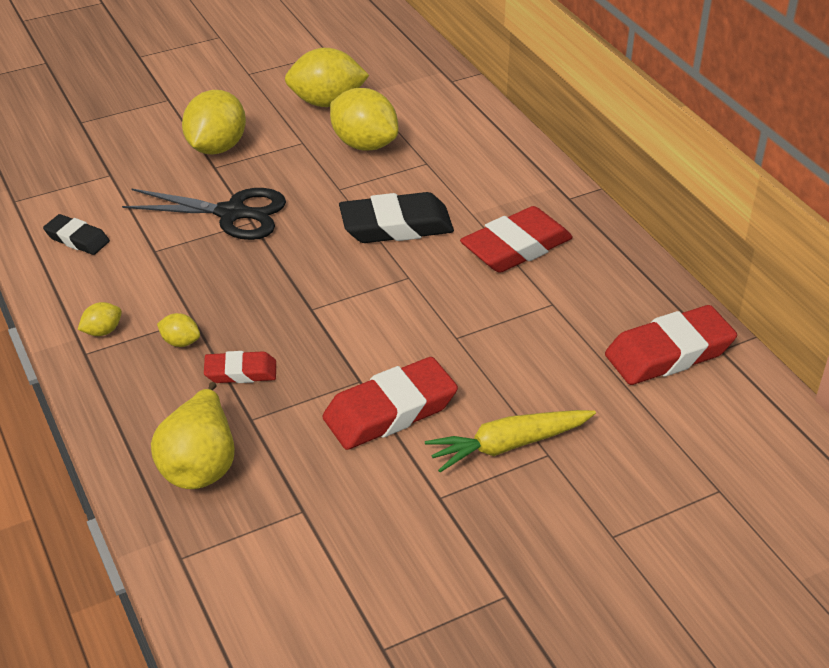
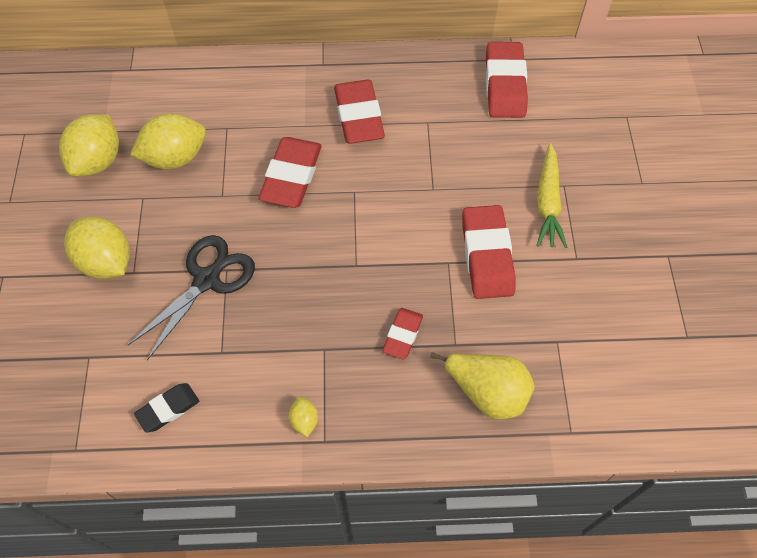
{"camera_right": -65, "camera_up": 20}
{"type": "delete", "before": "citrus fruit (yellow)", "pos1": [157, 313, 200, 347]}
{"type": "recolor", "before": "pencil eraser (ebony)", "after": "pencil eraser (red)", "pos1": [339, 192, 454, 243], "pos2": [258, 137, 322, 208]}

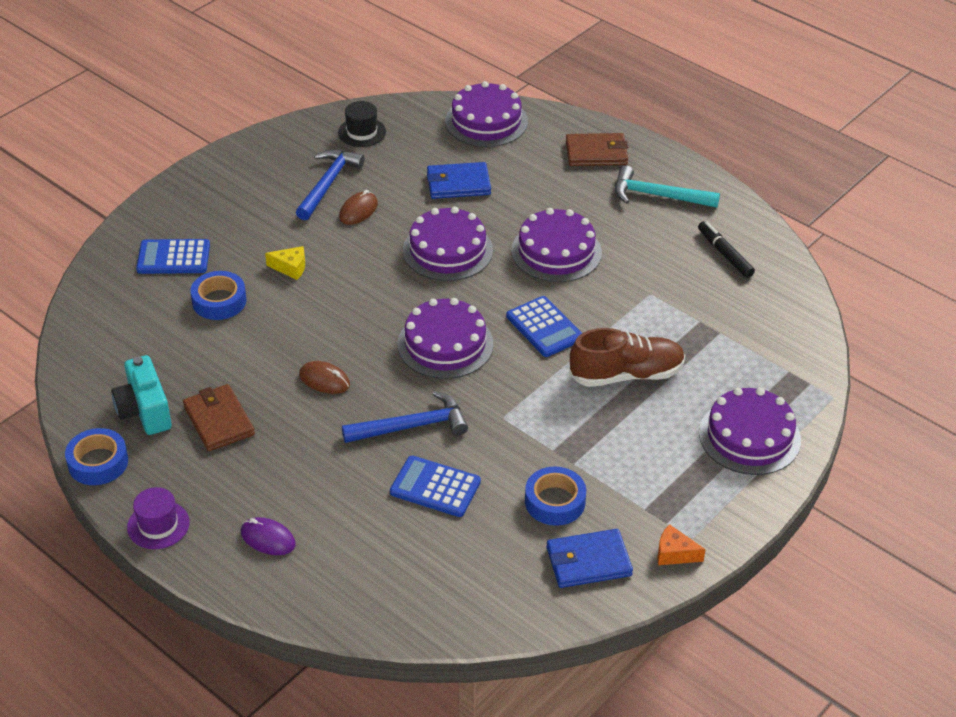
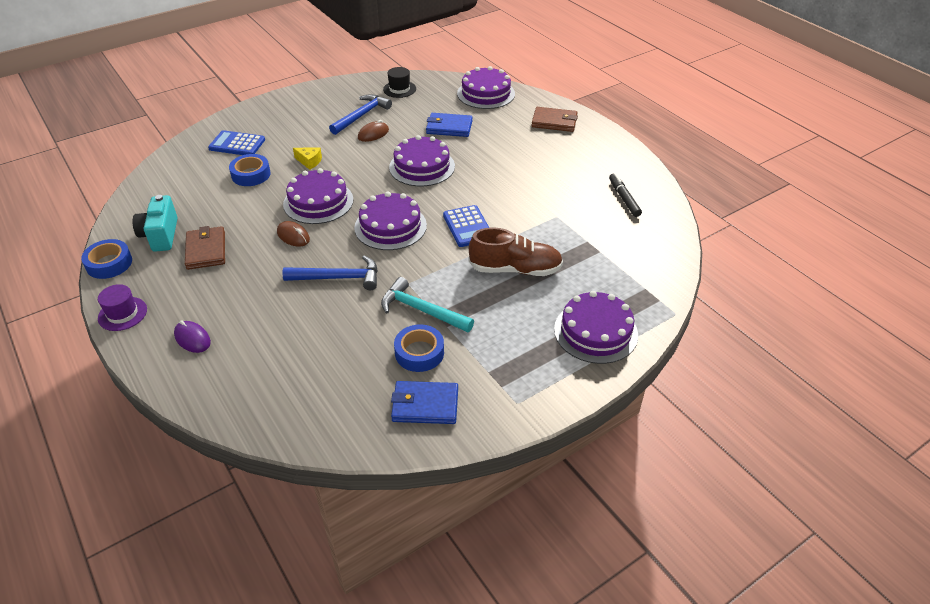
{"camera_right": 15, "camera_up": 0}
{"type": "delete", "before": "calculator (royal blue)", "pos1": [390, 456, 481, 517]}
{"type": "move", "before": "cake (royal purple)", "pos1": [511, 208, 602, 282], "pos2": [283, 168, 353, 224]}
{"type": "move", "before": "carpenter's hammer (aqua)", "pos1": [615, 165, 720, 208], "pos2": [381, 277, 474, 332]}
{"type": "delete", "before": "cheese (orange)", "pos1": [657, 524, 706, 565]}

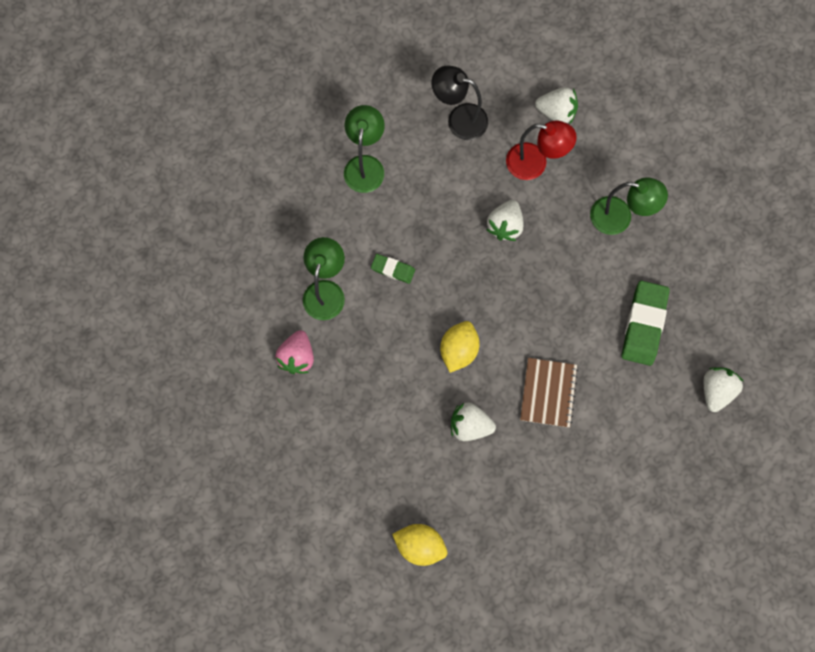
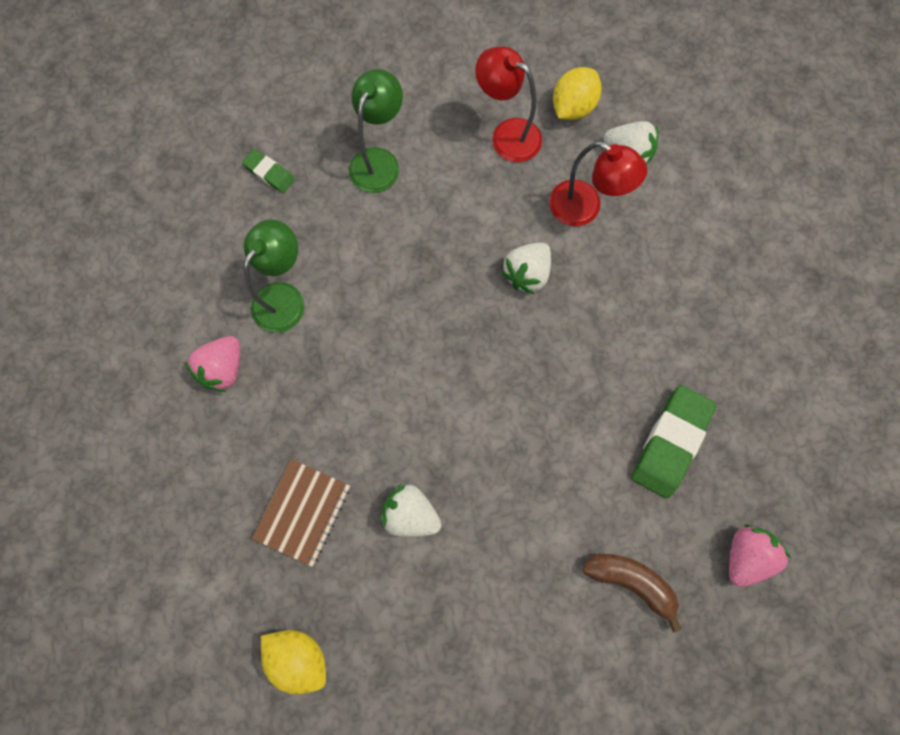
{"camera_right": 15, "camera_up": 0}
{"type": "move", "before": "pencil eraser (green)", "pos1": [371, 254, 415, 284], "pos2": [242, 149, 295, 193]}
{"type": "recolor", "before": "lamp (ebony)", "after": "lamp (red)", "pos1": [432, 66, 488, 140], "pos2": [475, 47, 542, 162]}
{"type": "move", "before": "citrus fruit (yellow)", "pos1": [440, 321, 480, 373], "pos2": [553, 67, 602, 120]}
{"type": "move", "before": "exercise book (russet)", "pos1": [520, 358, 578, 428], "pos2": [252, 459, 350, 567]}
{"type": "delete", "before": "lamp (green)", "pos1": [590, 177, 668, 235]}
{"type": "recolor", "before": "strawberry (white)", "after": "strawberry (rose-pink)", "pos1": [704, 367, 743, 412], "pos2": [729, 525, 791, 587]}
{"type": "insert", "after": "toy banana (russet)", "pos2": [582, 554, 681, 632]}

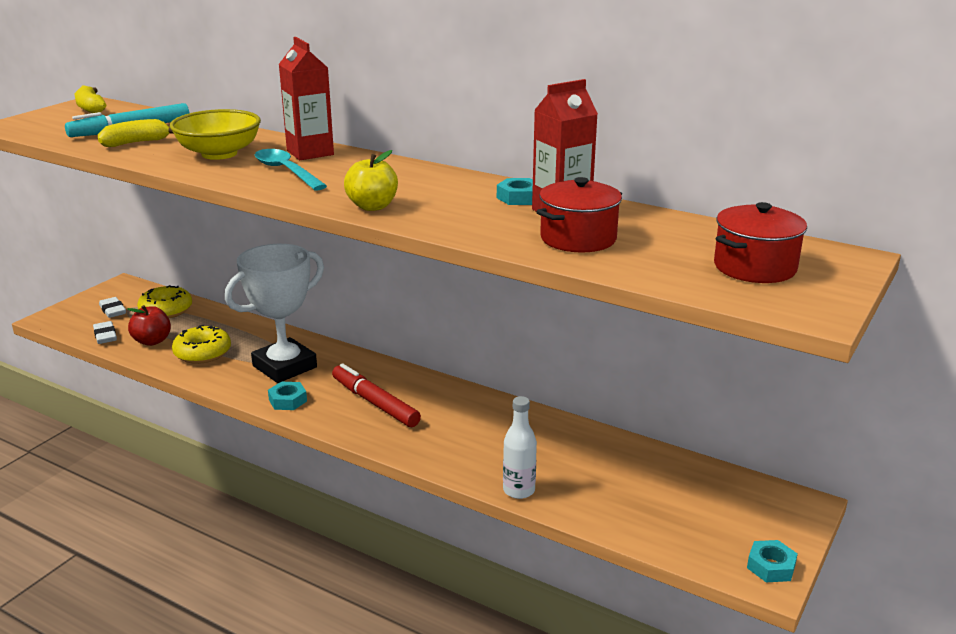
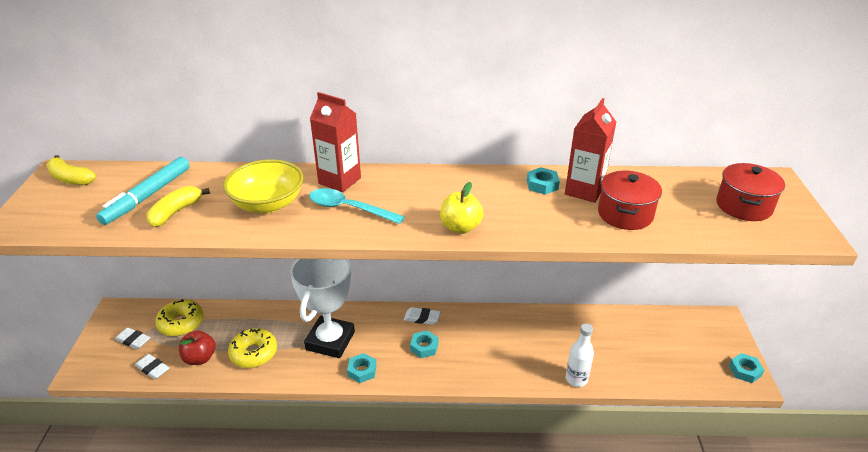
{"camera_right": -30, "camera_up": 10}
{"type": "replace", "before": "felt pen (red)", "after": "nut (aqua)", "pos1": [332, 363, 421, 427], "pos2": [410, 330, 439, 358]}
{"type": "insert", "after": "pencil eraser (white)", "pos2": [404, 307, 441, 325]}

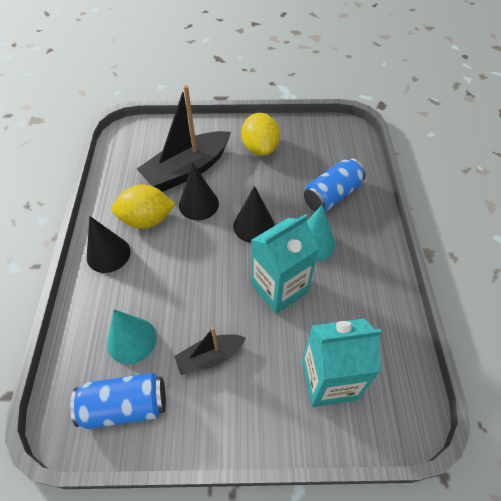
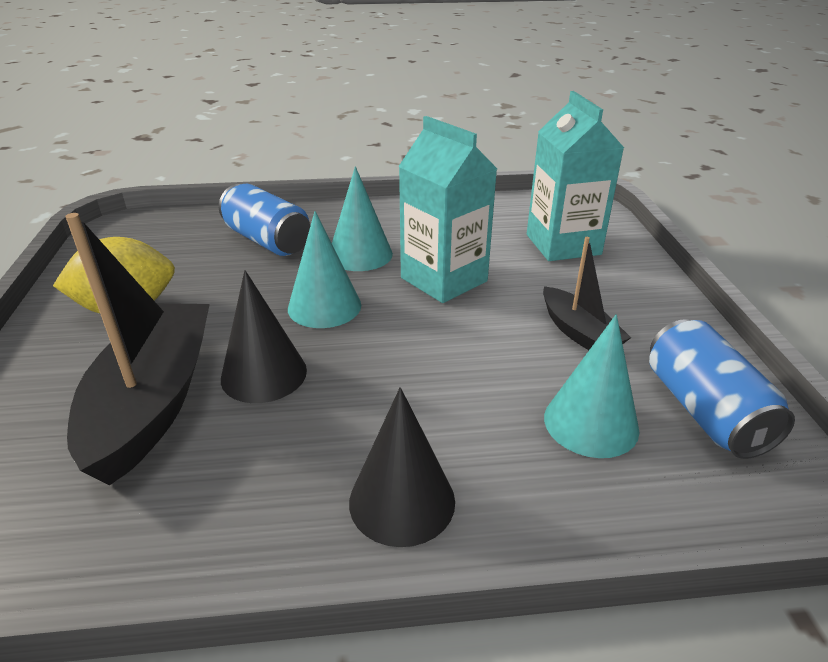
{"camera_right": -95, "camera_up": -20}
{"type": "delete", "before": "citrus fruit (yellow)", "pos1": [111, 185, 175, 229]}
{"type": "rotate", "before": "boat (ebony)", "pos1": [137, 85, 231, 192], "pos2": [65, 213, 210, 486], "turn": -135}
{"type": "recolor", "before": "cone shape (ebony)", "after": "cone shape (aqua)", "pos1": [233, 186, 275, 243], "pos2": [288, 211, 361, 328]}

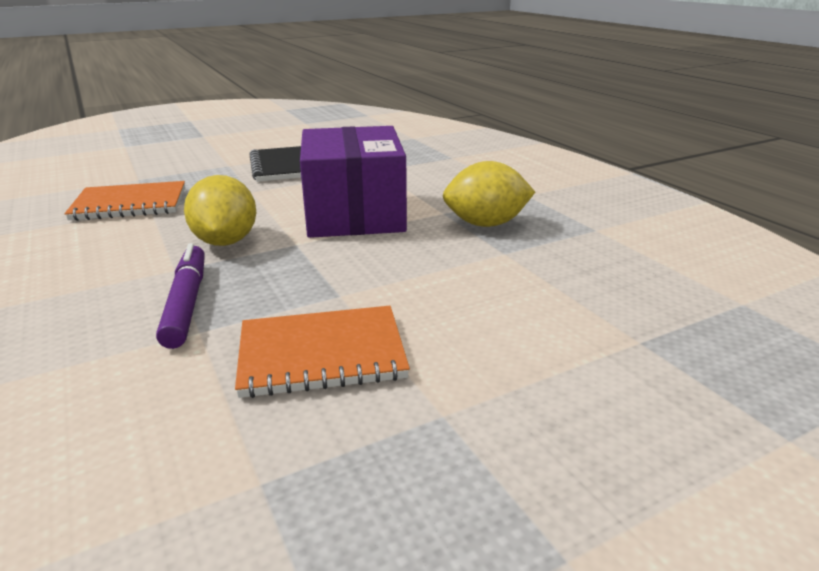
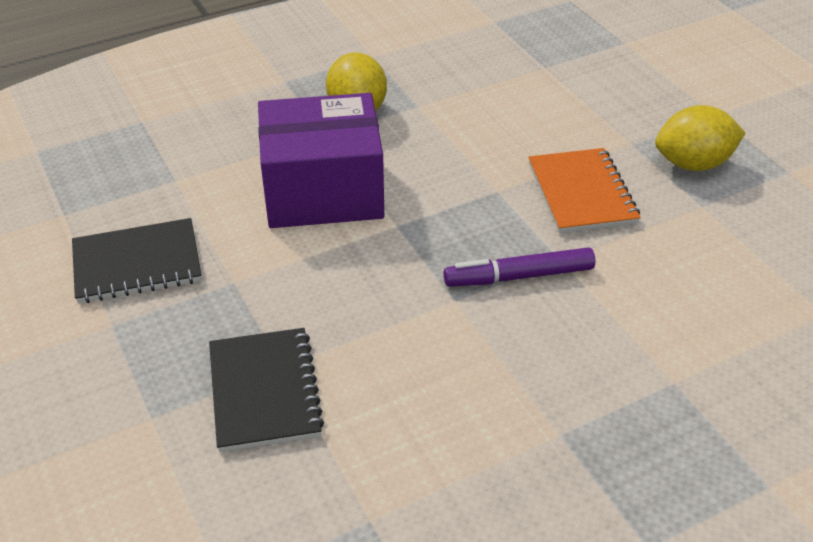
{"camera_right": -90, "camera_up": 15}
{"type": "recolor", "before": "exercise book (orange)", "after": "exercise book (ebony)", "pos1": [65, 181, 185, 221], "pos2": [209, 328, 324, 452]}
{"type": "move", "before": "citrus fruit (yellow)", "pos1": [184, 175, 256, 246], "pos2": [655, 105, 745, 171]}

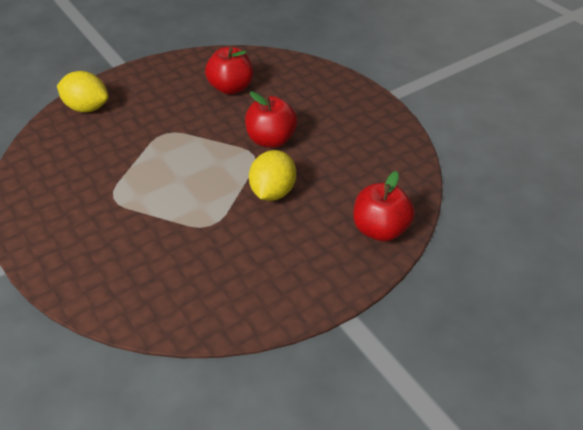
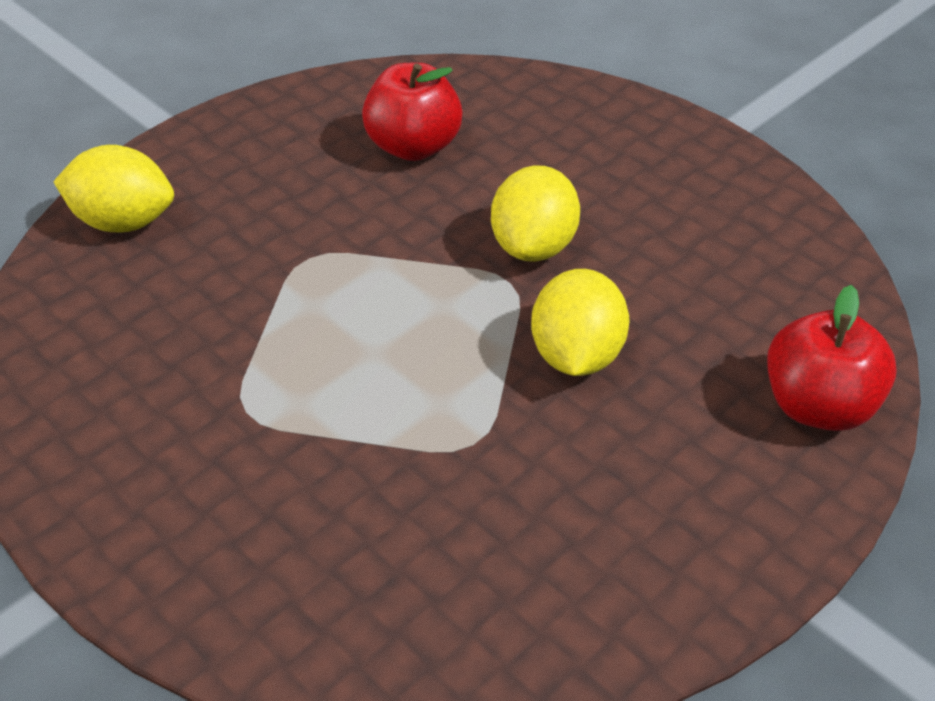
{"camera_right": -10, "camera_up": 0}
{"type": "replace", "before": "apple fruit (red)", "after": "citrus fruit (yellow)", "pos1": [245, 91, 297, 148], "pos2": [491, 165, 580, 262]}

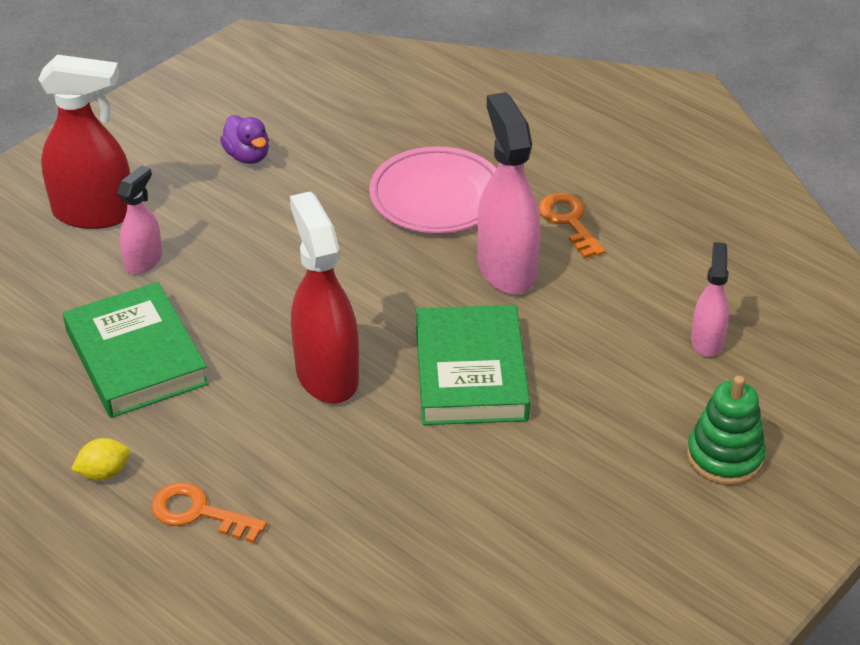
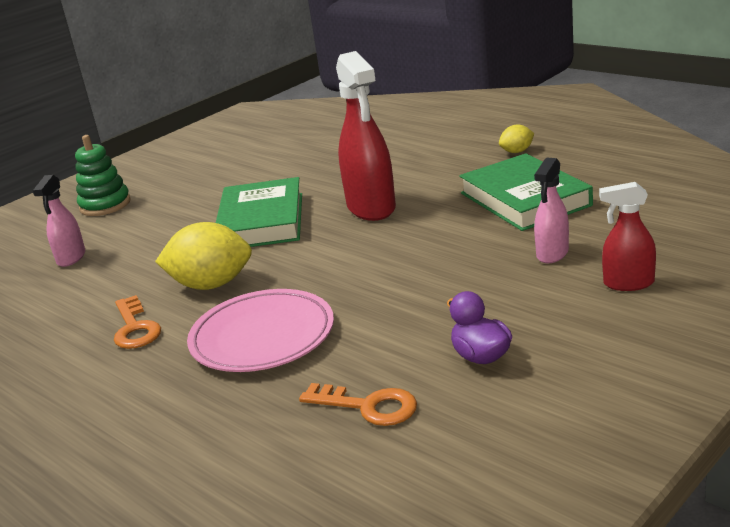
{"camera_right": -175, "camera_up": -15}
{"type": "resize", "before": "sprayer (red)", "pos1": [38, 55, 130, 229], "pos2": [599, 182, 656, 291], "scale": 0.56}
{"type": "move", "before": "door key (orange)", "pos1": [152, 482, 267, 543], "pos2": [299, 383, 417, 426]}
{"type": "replace", "before": "sprayer (rose-pink)", "after": "citrus fruit (yellow)", "pos1": [477, 92, 541, 295], "pos2": [155, 222, 252, 290]}

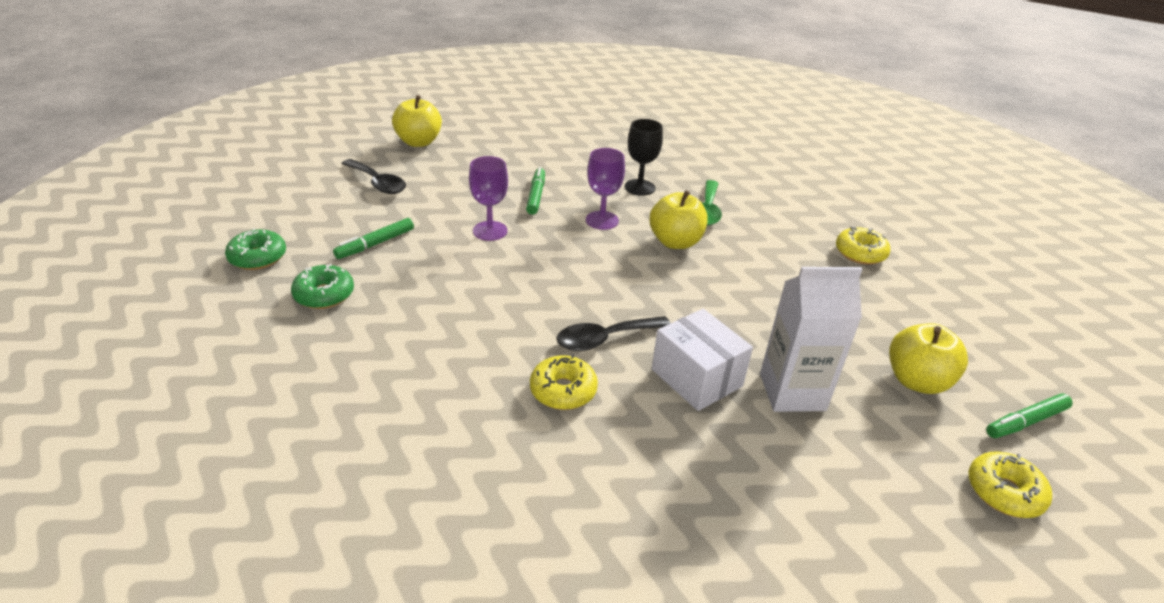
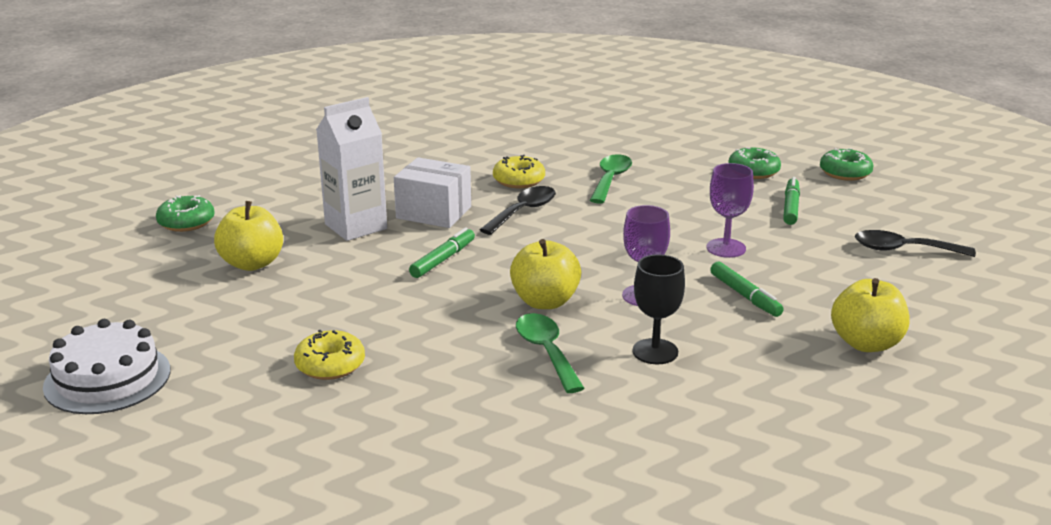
{"camera_right": 150, "camera_up": -10}
{"type": "move", "before": "apple fruit (yellow)", "pos1": [392, 95, 442, 147], "pos2": [831, 278, 910, 352]}
{"type": "recolor", "before": "glazed donut (yellow)", "after": "glazed donut (green)", "pos1": [969, 452, 1052, 518], "pos2": [156, 195, 215, 232]}
{"type": "move", "before": "felt pen (green)", "pos1": [986, 393, 1073, 438], "pos2": [409, 227, 475, 278]}
{"type": "insert", "after": "cake (white)", "pos2": [43, 319, 170, 414]}
{"type": "insert", "after": "spoon (green)", "pos2": [590, 154, 632, 204]}

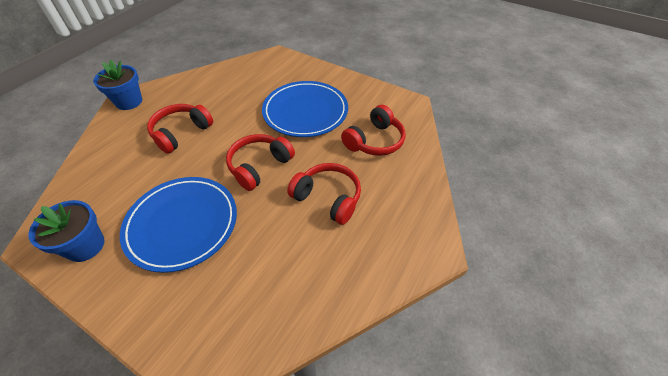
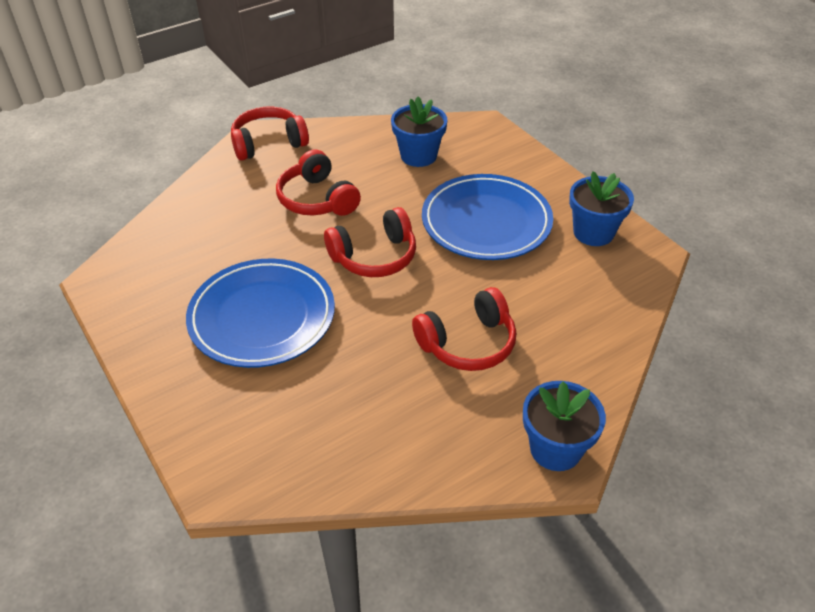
{"camera_right": -155, "camera_up": -5}
{"type": "move", "before": "headset (red)", "pos1": [341, 105, 405, 156], "pos2": [231, 107, 309, 161]}
{"type": "insert", "after": "potted plant (royal blue)", "pos2": [391, 97, 447, 167]}

